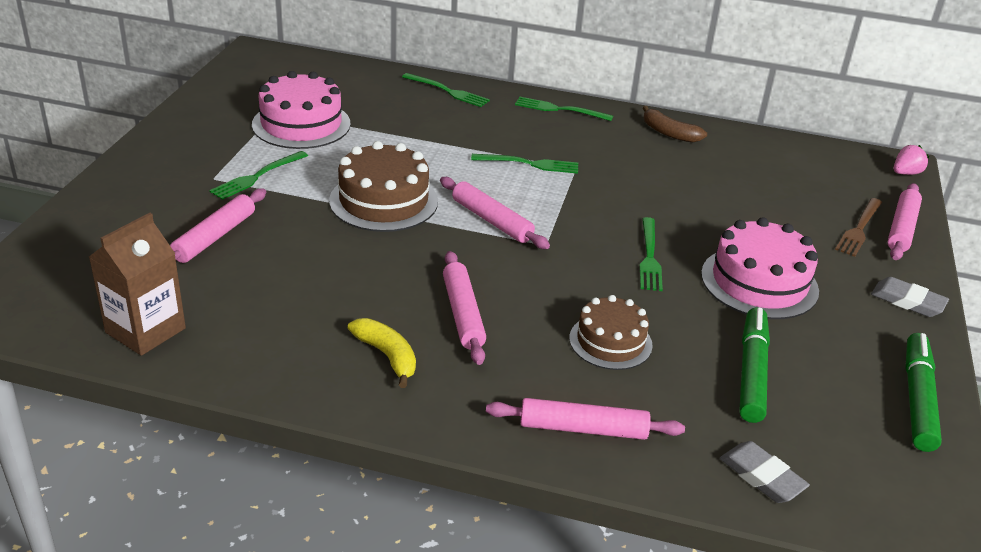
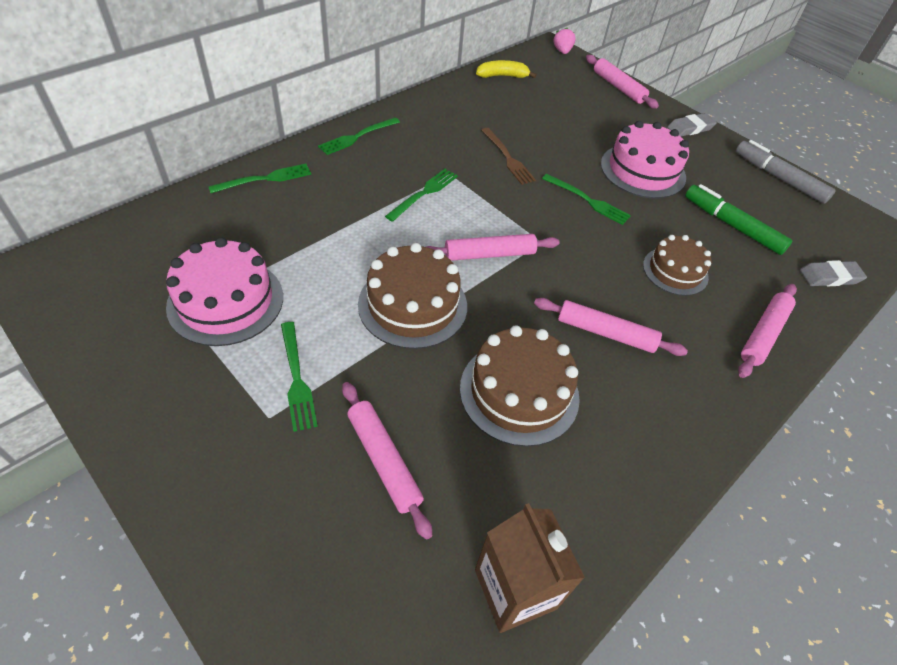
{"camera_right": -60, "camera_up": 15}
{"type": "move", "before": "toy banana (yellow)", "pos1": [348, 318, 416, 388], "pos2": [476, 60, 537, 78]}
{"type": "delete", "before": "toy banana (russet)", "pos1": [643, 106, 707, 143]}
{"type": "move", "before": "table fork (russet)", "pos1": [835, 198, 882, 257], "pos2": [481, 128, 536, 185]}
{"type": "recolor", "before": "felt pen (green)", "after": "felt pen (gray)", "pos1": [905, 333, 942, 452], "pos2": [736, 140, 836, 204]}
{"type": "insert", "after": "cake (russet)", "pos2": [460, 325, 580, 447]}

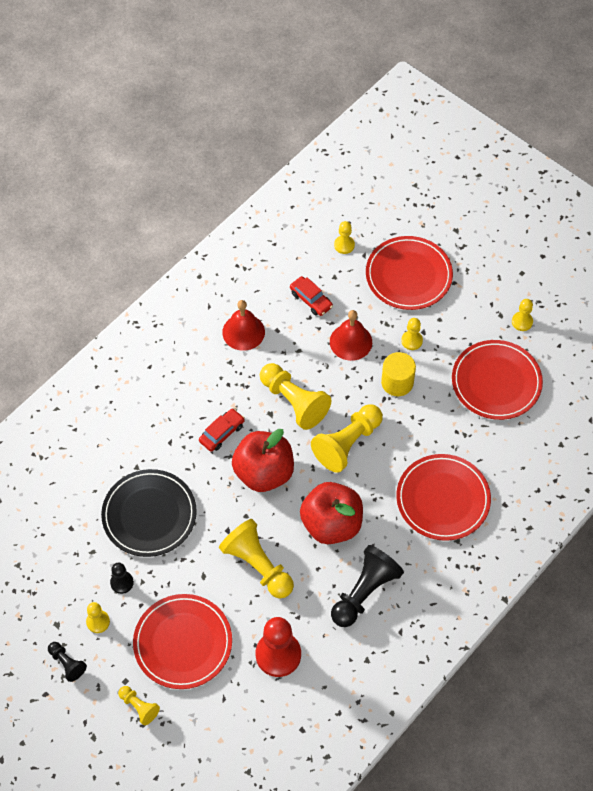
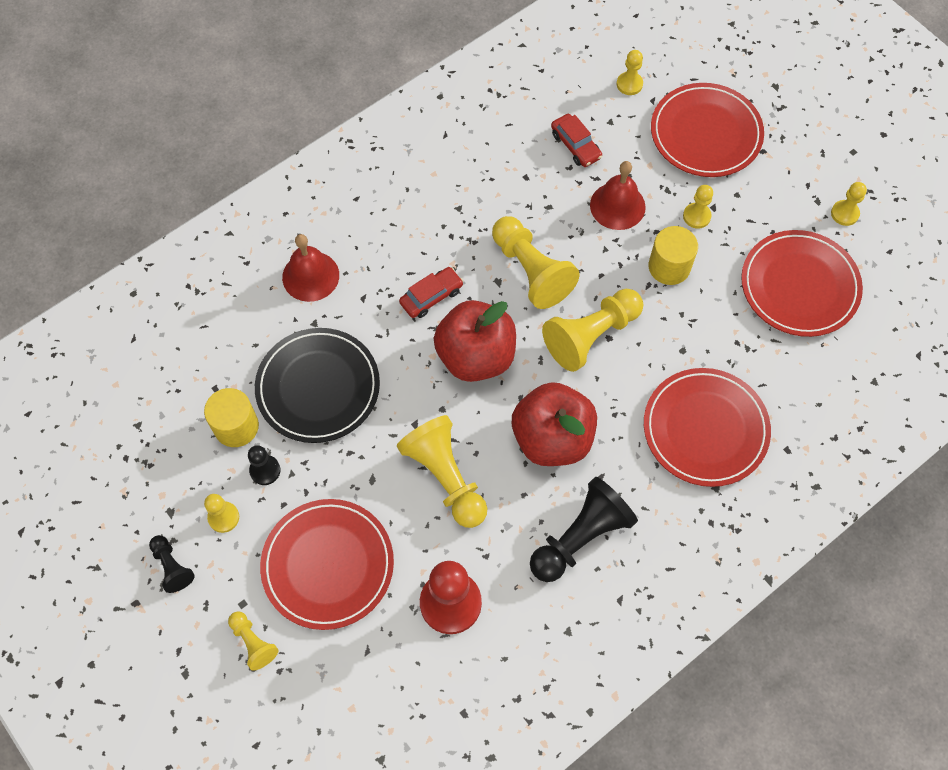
{"camera_right": 10, "camera_up": 5}
{"type": "move", "before": "hand bell (red)", "pos1": [222, 300, 265, 351], "pos2": [282, 234, 339, 302]}
{"type": "insert", "after": "cylinder (yellow)", "pos2": [204, 388, 259, 447]}

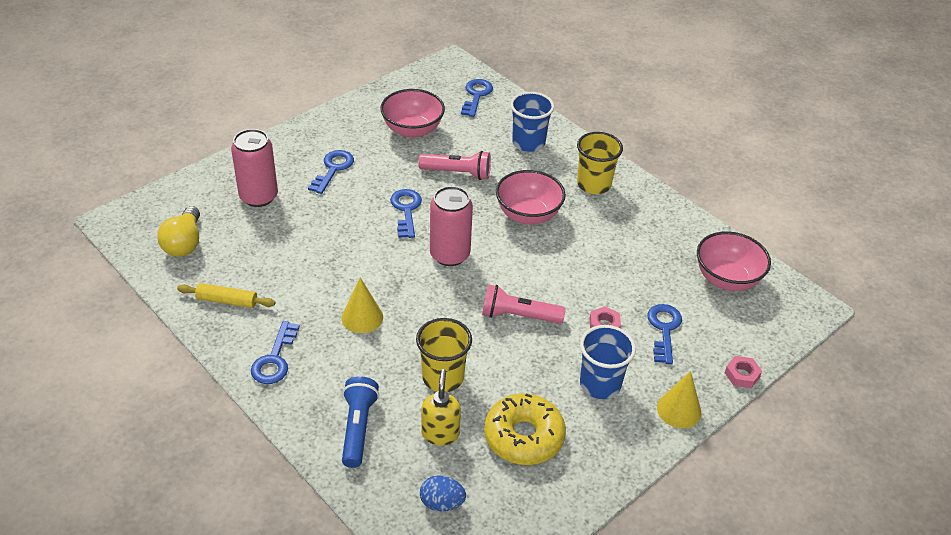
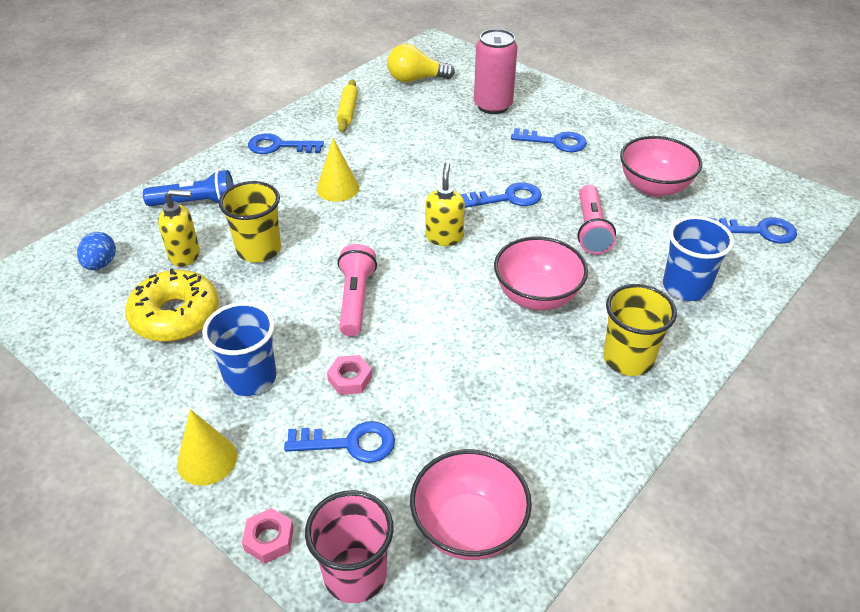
{"camera_right": 85, "camera_up": 0}
{"type": "replace", "before": "can (rose-pink)", "after": "soap dispenser (yellow)", "pos1": [430, 186, 473, 266], "pos2": [426, 162, 465, 246]}
{"type": "insert", "after": "cup (rose-pink)", "pos2": [305, 490, 394, 603]}

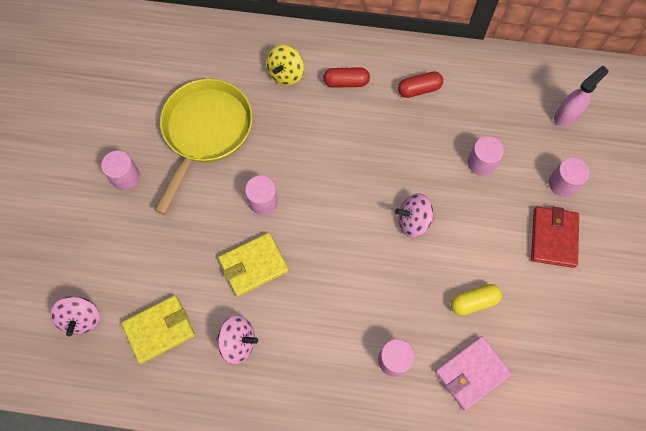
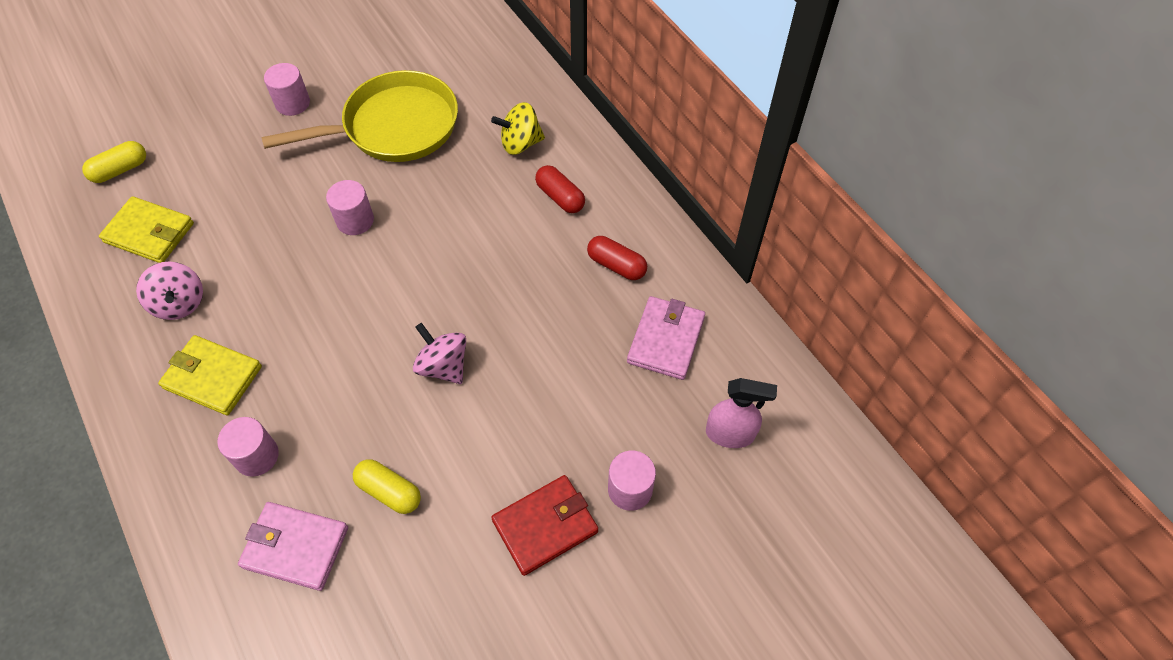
{"camera_right": 50, "camera_up": -10}
{"type": "replace", "before": "whirligig (rose-pink)", "after": "pill shape (yellow)", "pos1": [50, 296, 100, 336], "pos2": [82, 141, 146, 183]}
{"type": "move", "before": "wallet (yellow)", "pos1": [218, 233, 289, 297], "pos2": [158, 335, 262, 415]}
{"type": "delete", "before": "cylinder (rose-pink)", "pos1": [467, 136, 504, 176]}
{"type": "insert", "after": "wallet (rose-pink)", "pos2": [627, 296, 705, 380]}

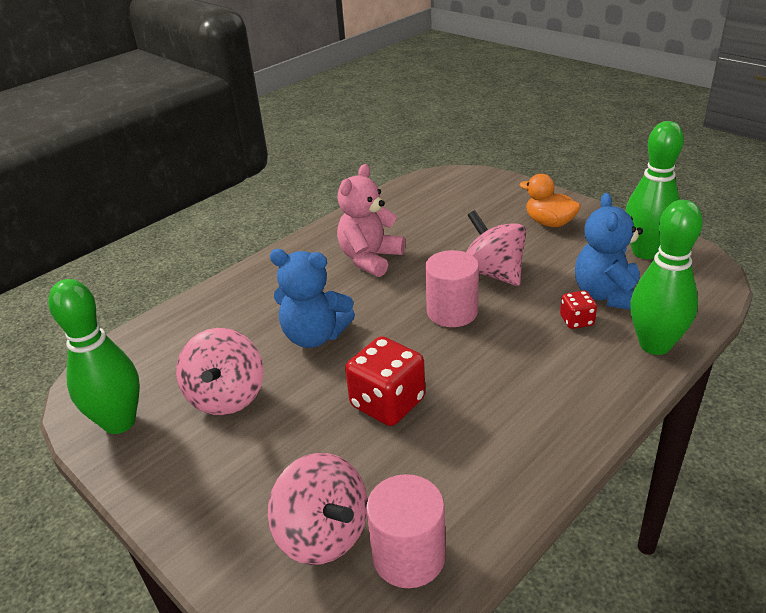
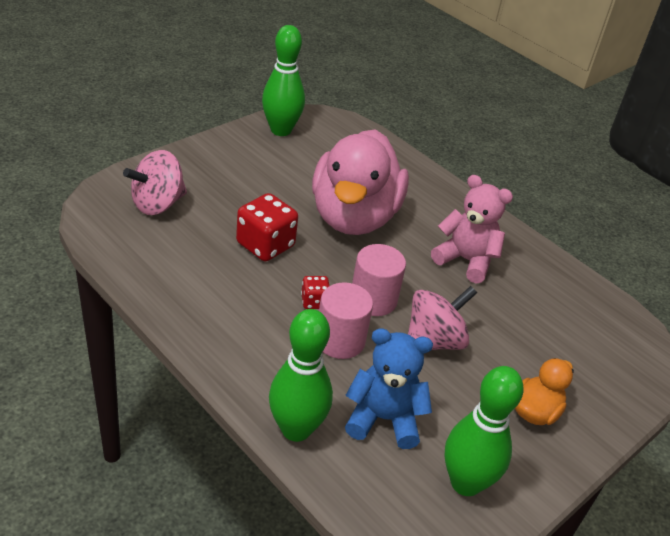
{"camera_right": 85, "camera_up": 5}
{"type": "delete", "before": "whirligig (rose-pink)", "pos1": [176, 328, 264, 415]}
{"type": "replace", "before": "teddy (royal blue)", "after": "toy duck (rose-pink)", "pos1": [270, 249, 355, 348], "pos2": [312, 129, 409, 235]}
{"type": "move", "before": "cylinder (rose-pink)", "pos1": [366, 474, 446, 588], "pos2": [319, 282, 373, 359]}
{"type": "move", "before": "die (red)", "pos1": [560, 291, 597, 329], "pos2": [301, 276, 329, 309]}

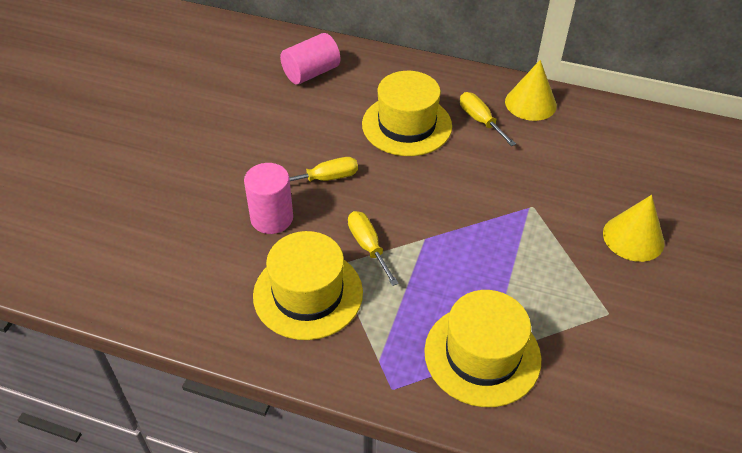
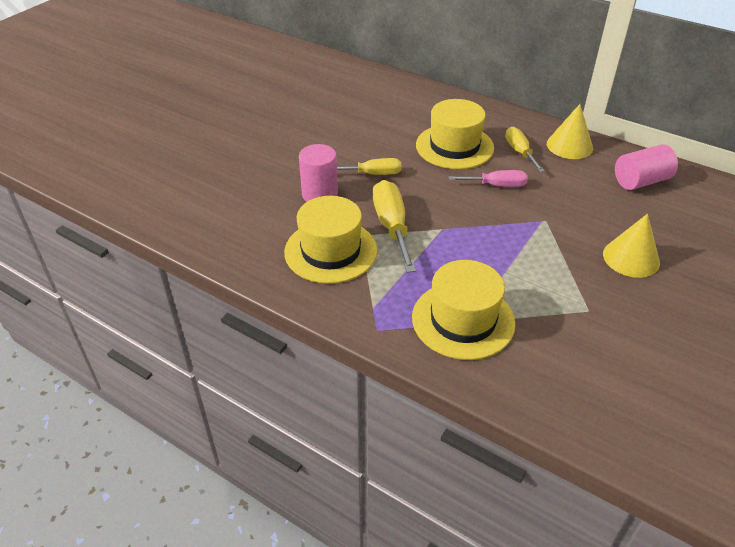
{"camera_right": 15, "camera_up": -5}
{"type": "move", "before": "cylinder (rose-pink)", "pos1": [280, 33, 340, 85], "pos2": [615, 144, 678, 190]}
{"type": "resize", "before": "screwdriver (yellow)", "pos1": [348, 211, 399, 286], "pos2": [373, 180, 416, 273], "scale": 1.56}
{"type": "insert", "after": "screwdriver (rose-pink)", "pos2": [449, 170, 528, 187]}

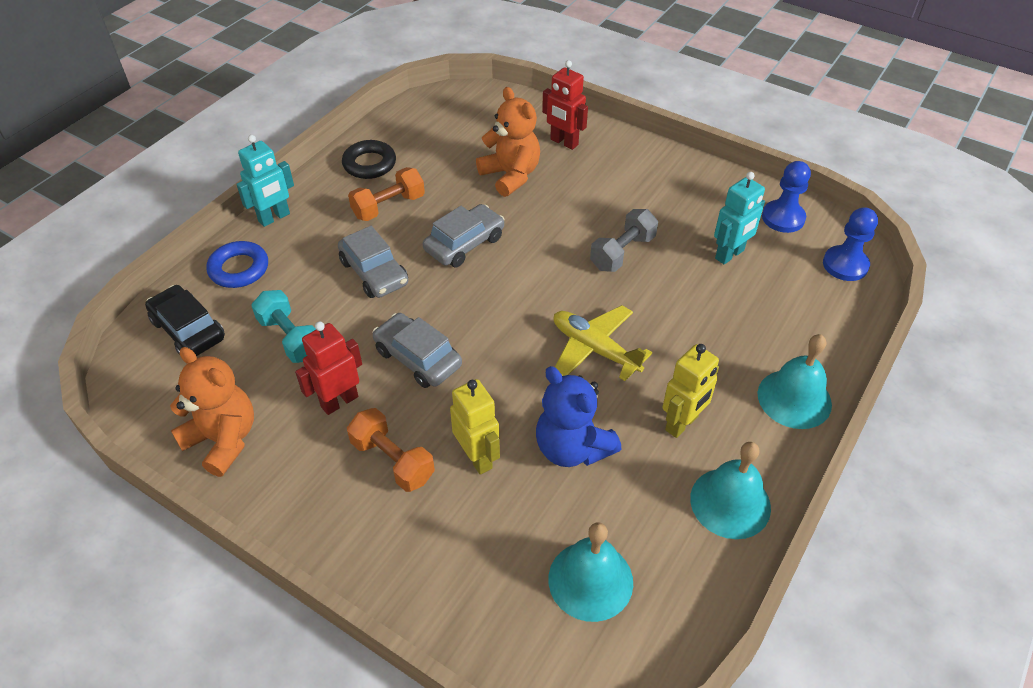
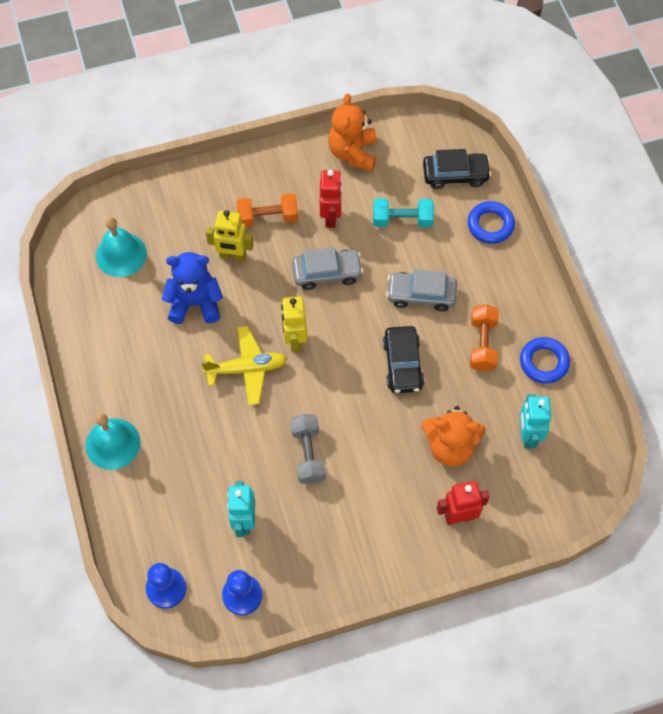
{"camera_right": 130, "camera_up": 15}
{"type": "rotate", "before": "teddy (orange)", "pos1": [170, 347, 254, 477], "pos2": [328, 94, 377, 172], "turn": 105}
{"type": "move", "before": "robot (aqua)", "pos1": [236, 135, 294, 227], "pos2": [519, 394, 551, 449]}
{"type": "recolor", "before": "torus (ebony)", "after": "torus (royal blue)", "pos1": [342, 140, 396, 179], "pos2": [520, 337, 570, 384]}
{"type": "recolor", "before": "automobile (gray)", "after": "automobile (ebony)", "pos1": [423, 204, 504, 267], "pos2": [383, 326, 424, 393]}
{"type": "move", "before": "robot (yellow)", "pos1": [662, 344, 719, 438], "pos2": [281, 296, 307, 352]}
{"type": "delete", "before": "hand bell (aqua)", "pos1": [690, 442, 771, 539]}

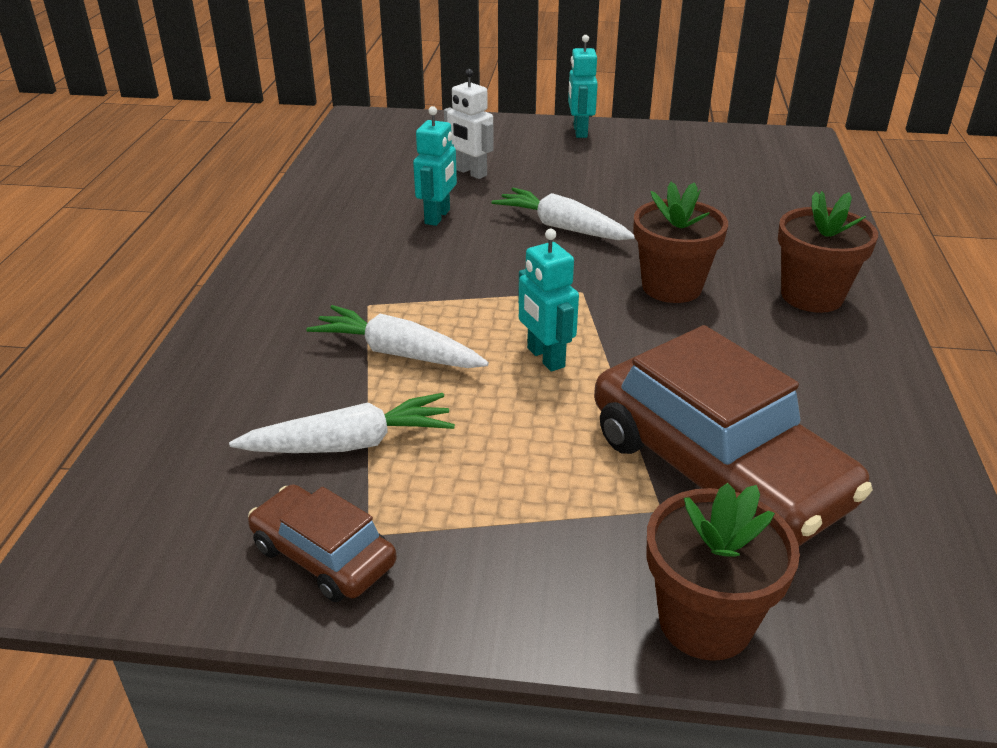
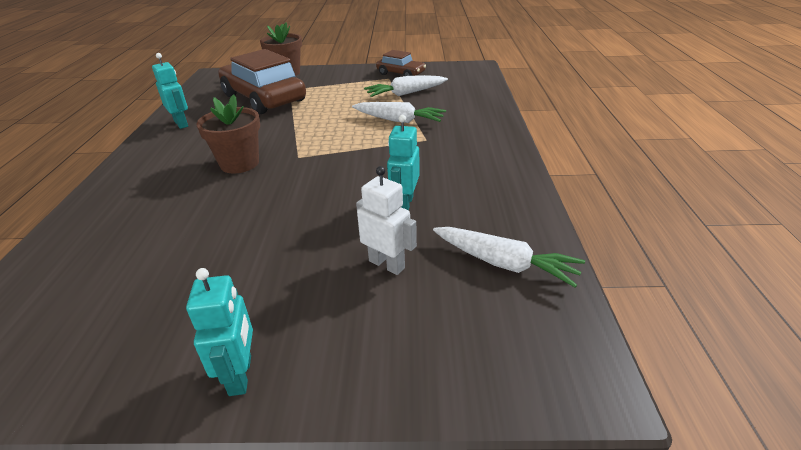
{"camera_right": 175, "camera_up": 0}
{"type": "move", "before": "root vegetable (white)", "pos1": [491, 188, 635, 240], "pos2": [433, 227, 585, 288]}
{"type": "move", "before": "robot (aqua)", "pos1": [518, 229, 579, 372], "pos2": [152, 53, 188, 129]}
{"type": "delete", "before": "potted plant (russet)", "pos1": [778, 191, 878, 313]}

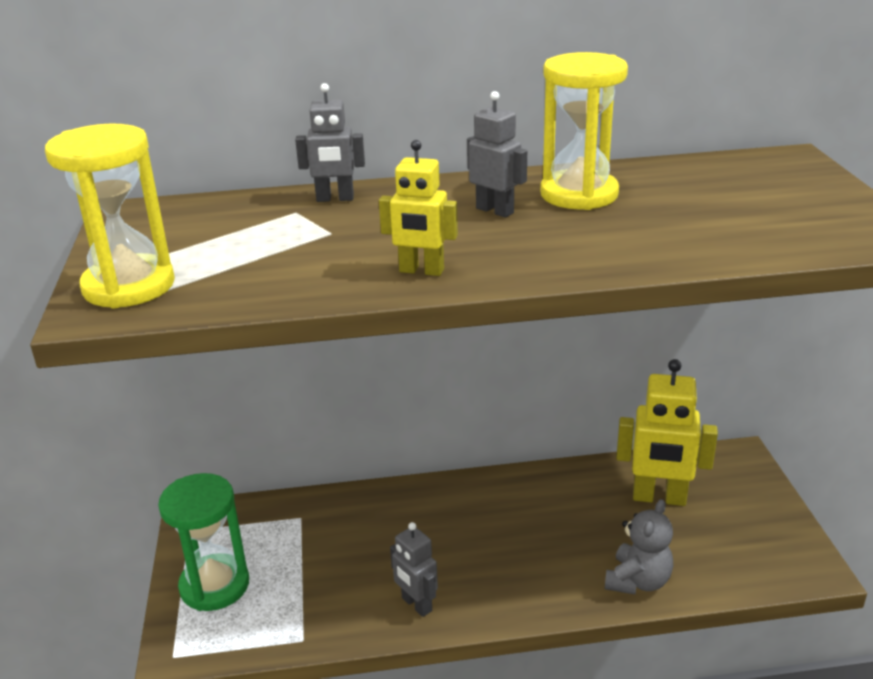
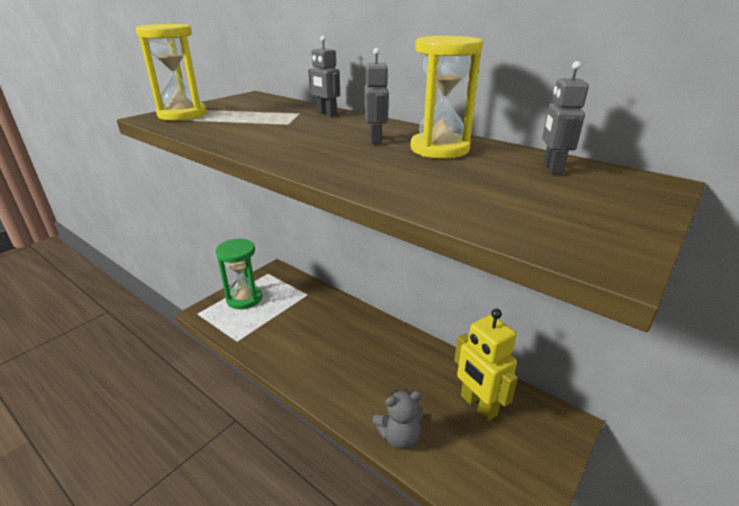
{"camera_right": 45, "camera_up": 0}
{"type": "delete", "before": "robot (yellow)", "pos1": [379, 140, 458, 276]}
{"type": "move", "before": "robot (gray)", "pos1": [390, 522, 438, 617], "pos2": [542, 61, 589, 174]}

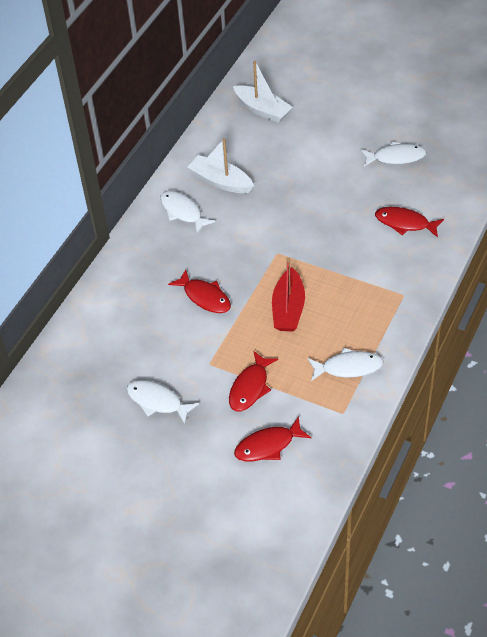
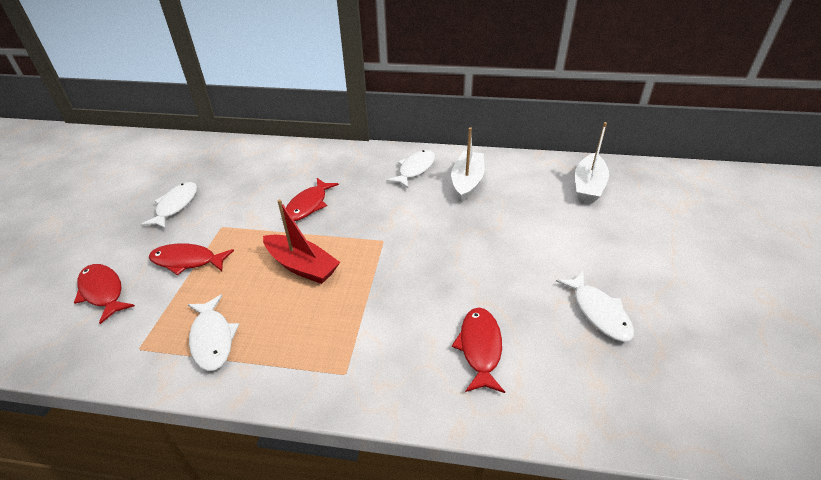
{"camera_right": 70, "camera_up": -10}
{"type": "rotate", "before": "boat (red)", "pos1": [272, 257, 305, 332], "pos2": [263, 199, 340, 284], "turn": -135}

